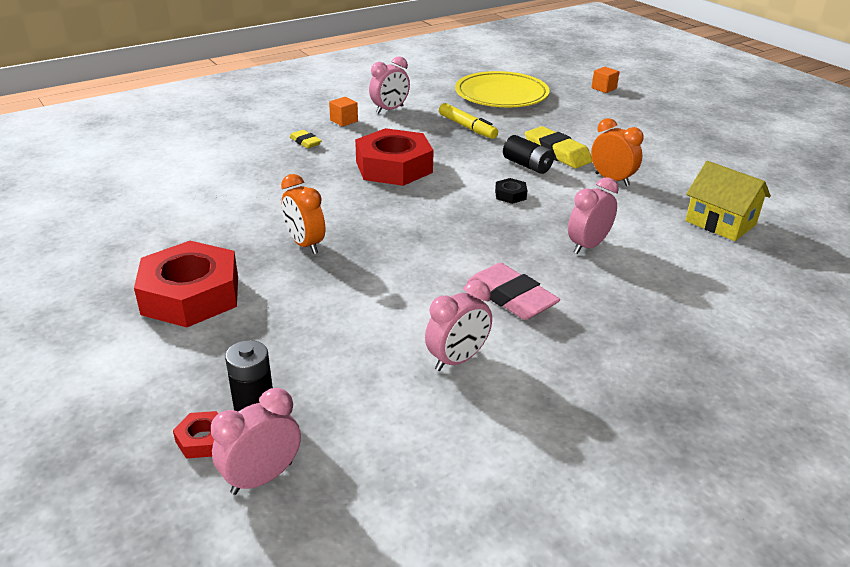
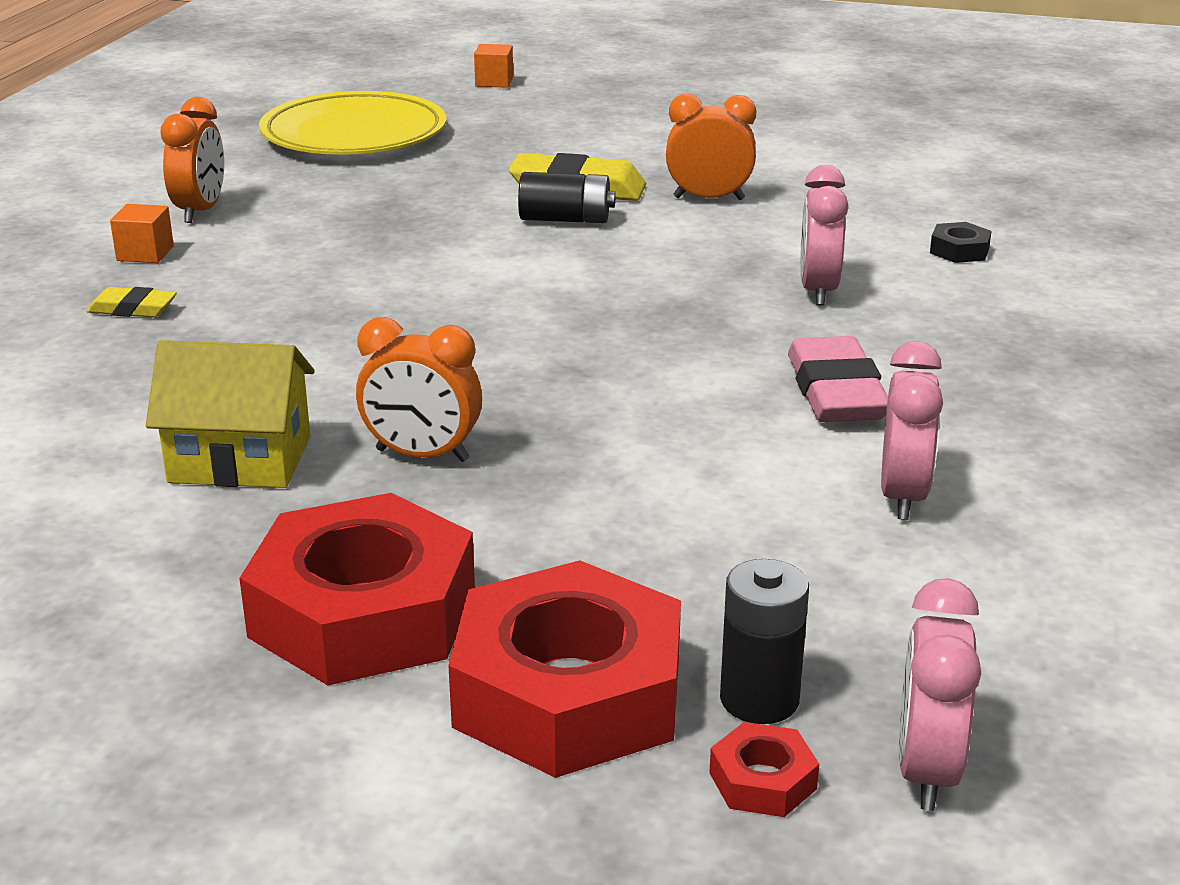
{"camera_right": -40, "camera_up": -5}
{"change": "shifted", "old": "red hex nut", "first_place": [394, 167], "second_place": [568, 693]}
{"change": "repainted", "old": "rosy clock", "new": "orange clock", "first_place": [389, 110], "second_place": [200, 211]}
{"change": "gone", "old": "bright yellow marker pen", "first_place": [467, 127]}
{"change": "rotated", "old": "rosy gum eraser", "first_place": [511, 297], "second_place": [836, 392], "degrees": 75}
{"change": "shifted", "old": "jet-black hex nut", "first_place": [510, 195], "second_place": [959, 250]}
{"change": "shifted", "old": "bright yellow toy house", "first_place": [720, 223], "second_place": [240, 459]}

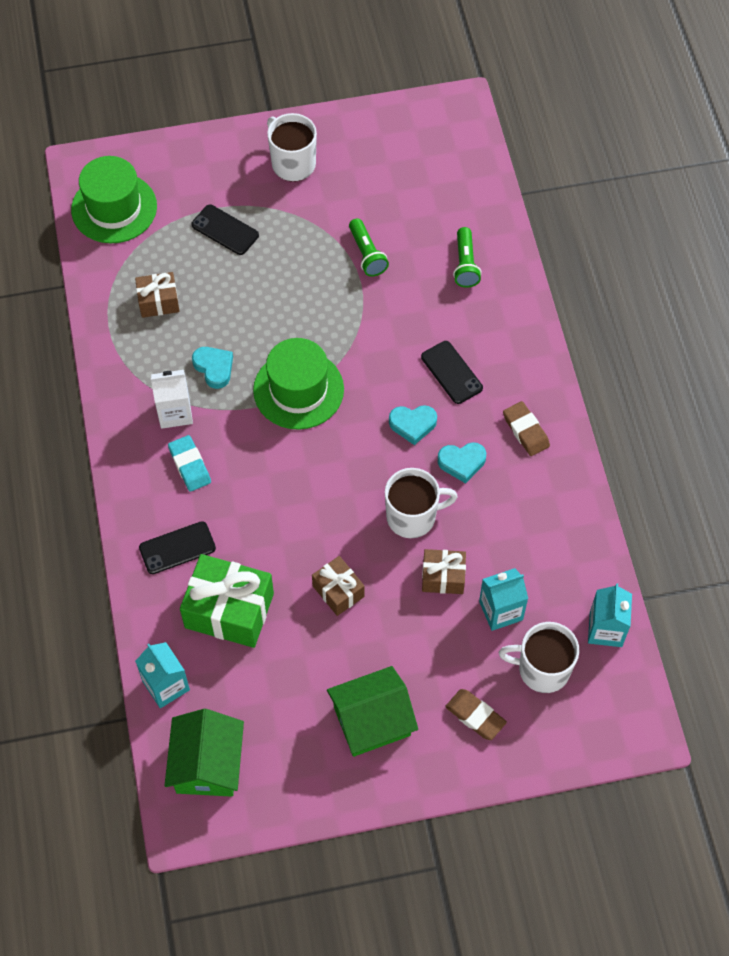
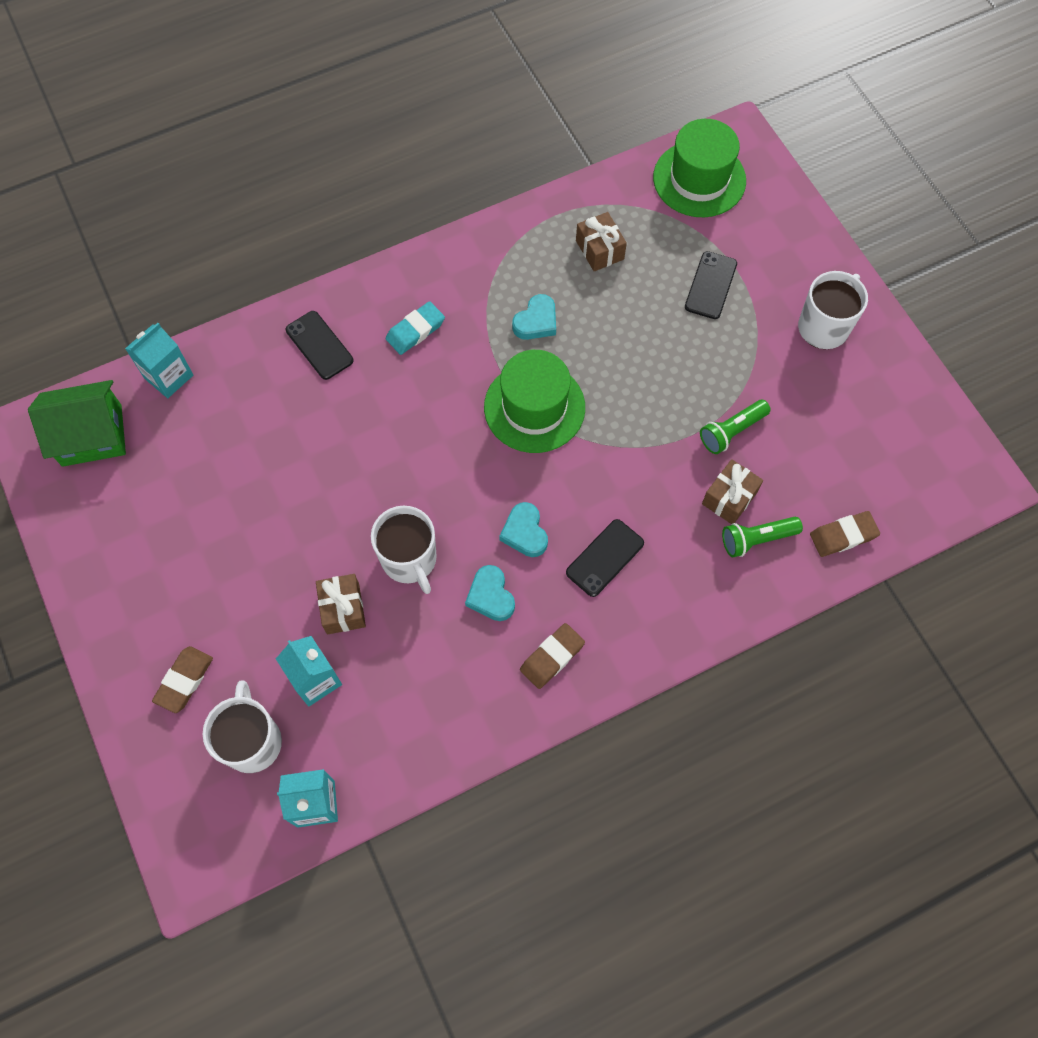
{"camera_right": 75, "camera_up": 5}
{"change": "gone", "old": "white milk carton", "first_place": [175, 412]}
{"change": "gone", "old": "leaf-green present", "first_place": [229, 610]}
{"change": "shifted", "old": "dark brown present", "first_place": [338, 591], "second_place": [729, 498]}
{"change": "gone", "old": "leaf-green toy house", "first_place": [372, 721]}
{"change": "new", "new": "dark brown gum eraser", "second_place": [843, 536]}

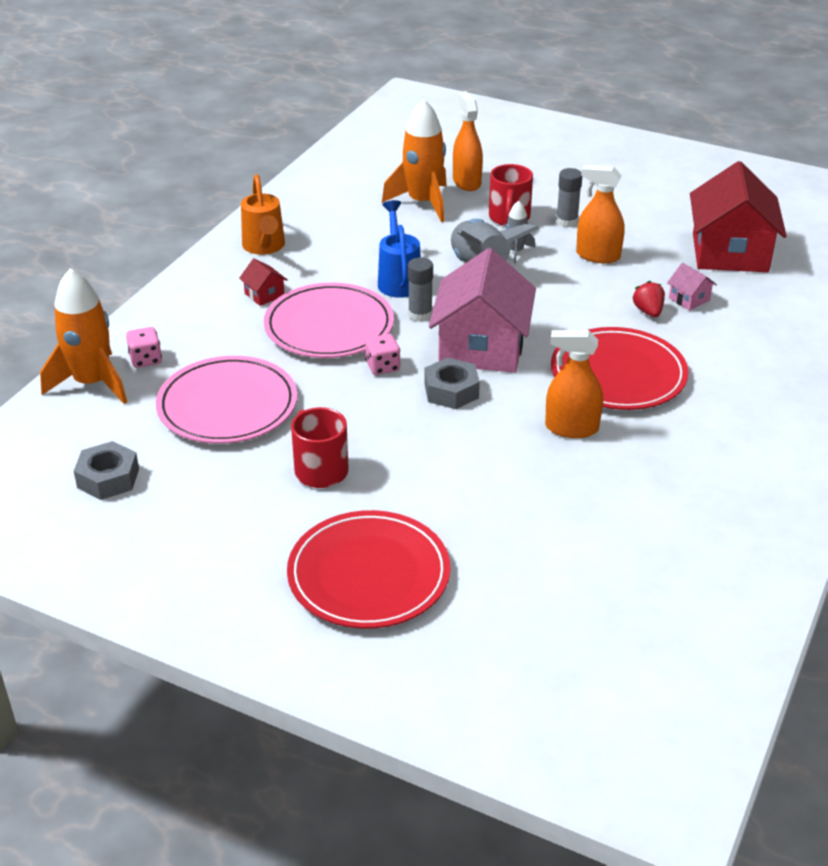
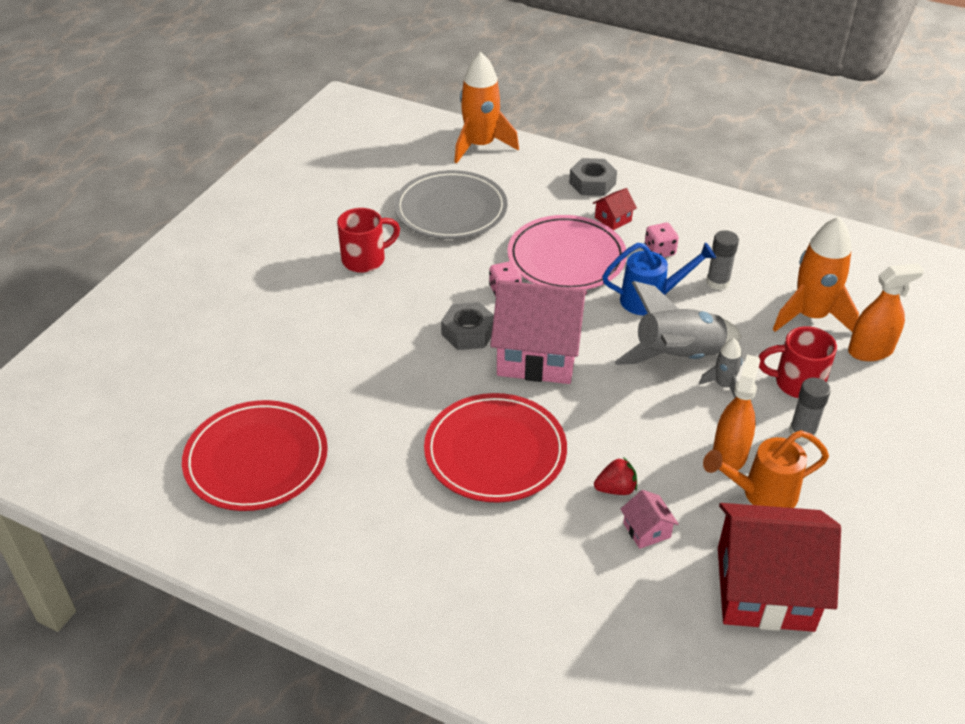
{"camera_right": 90, "camera_up": 5}
{"change": "shifted", "old": "gray hex nut", "first_place": [108, 478], "second_place": [592, 183]}
{"change": "shifted", "old": "rosy dice", "first_place": [146, 359], "second_place": [659, 251]}
{"change": "repainted", "old": "rosy flat dish", "new": "gray flat dish", "first_place": [227, 405], "second_place": [451, 210]}
{"change": "shifted", "old": "orange sprinkling can", "first_place": [264, 247], "second_place": [761, 494]}
{"change": "shifted", "old": "red flat dish", "first_place": [369, 574], "second_place": [256, 459]}
{"change": "shifted", "old": "gray glue stick", "first_place": [420, 315], "second_place": [717, 282]}
{"change": "gone", "old": "orange spray cleaner", "first_place": [571, 428]}
{"change": "rotated", "old": "rosy toy house", "first_place": [689, 299], "second_place": [646, 530], "degrees": -75}

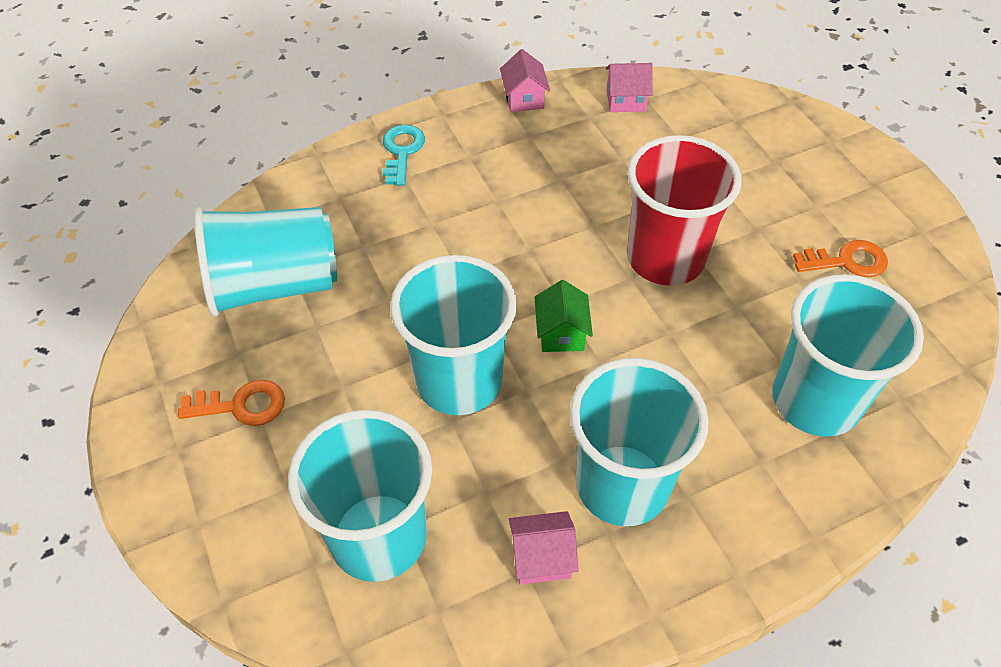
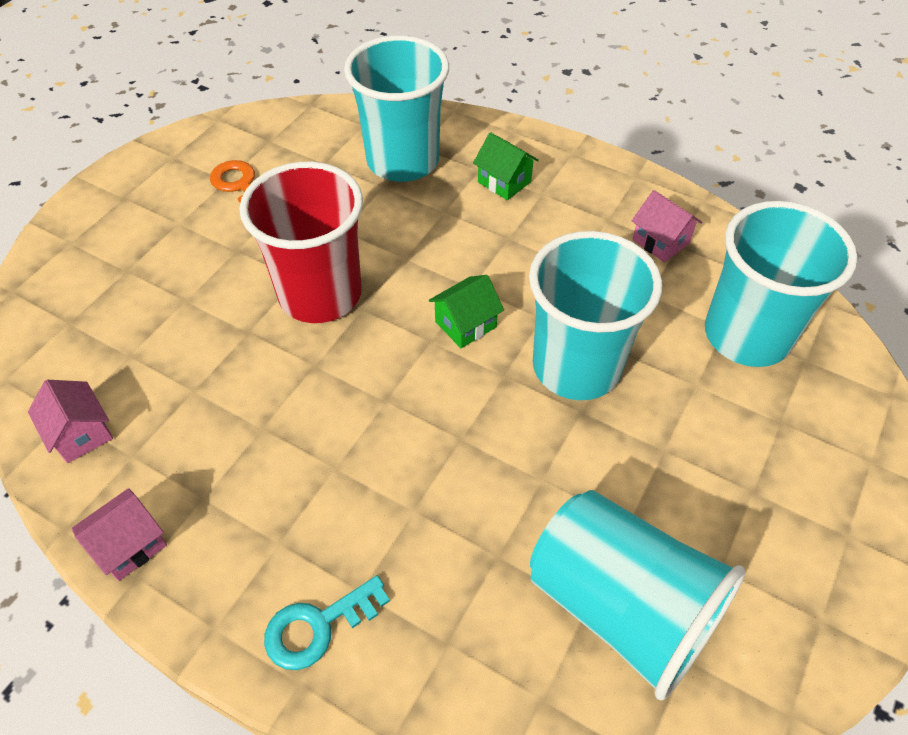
{"camera_right": -125, "camera_up": 0}
{"change": "gone", "old": "orange key", "first_place": [241, 405]}
{"change": "gone", "old": "aqua beaker", "first_place": [622, 485]}
{"change": "new", "new": "leaf-green toy house", "second_place": [504, 182]}

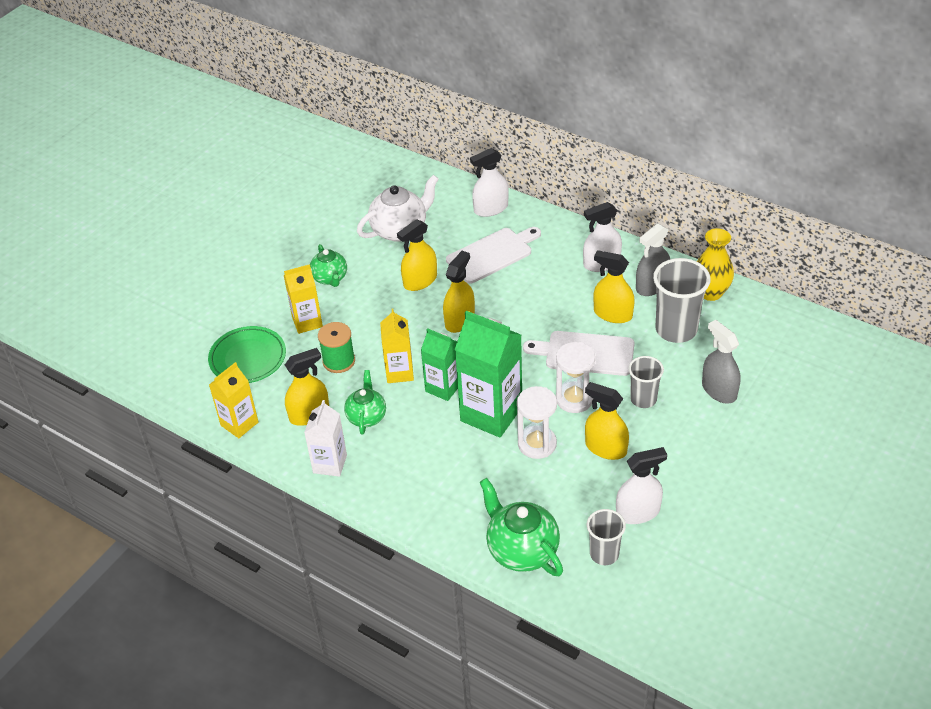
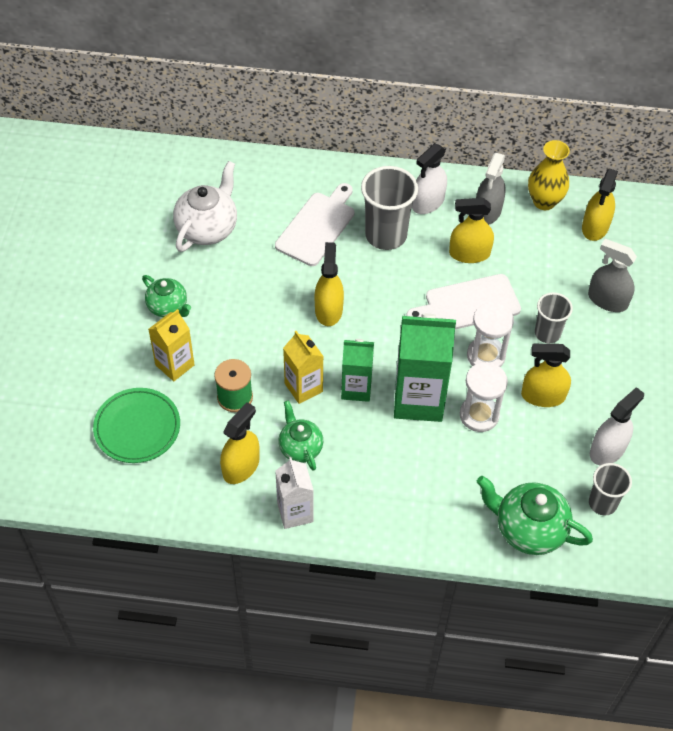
{"camera_right": -30, "camera_up": 10}
{"change": "gone", "old": "bright yellow milk carton", "first_place": [239, 424]}
{"change": "shifted", "old": "bright yellow spray cleaner", "first_place": [420, 281], "second_place": [595, 227]}
{"change": "gone", "old": "white spray cleaner", "first_place": [491, 208]}
{"change": "shifted", "old": "gray beaker", "first_place": [676, 329], "second_place": [386, 235]}

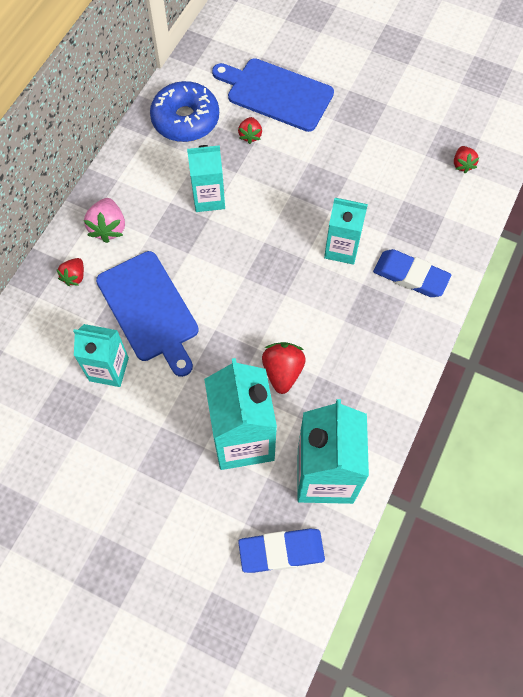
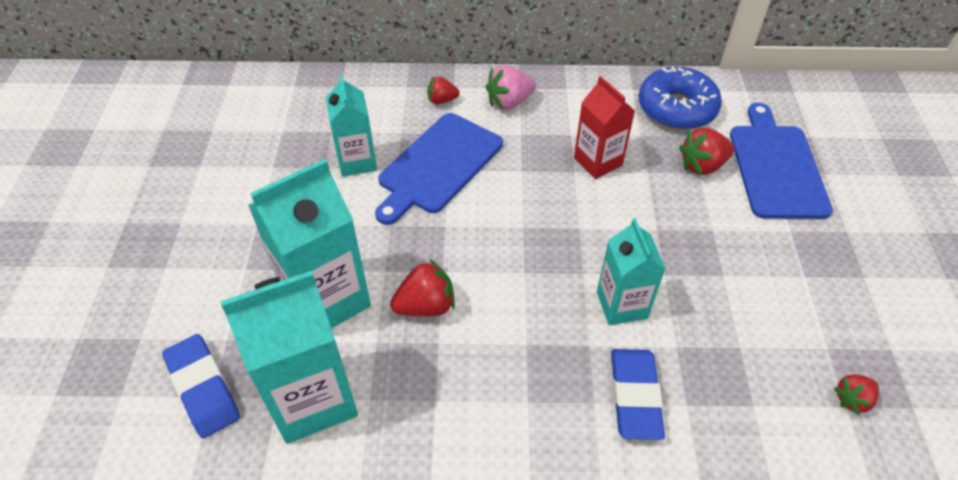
{"camera_right": 65, "camera_up": -15}
{"change": "repainted", "old": "aqua milk carton", "new": "red milk carton", "first_place": [209, 198], "second_place": [598, 161]}
{"change": "scaled", "old": "red toy strawberry", "first_place": [250, 135], "second_place": [702, 165], "factor": 1.57}

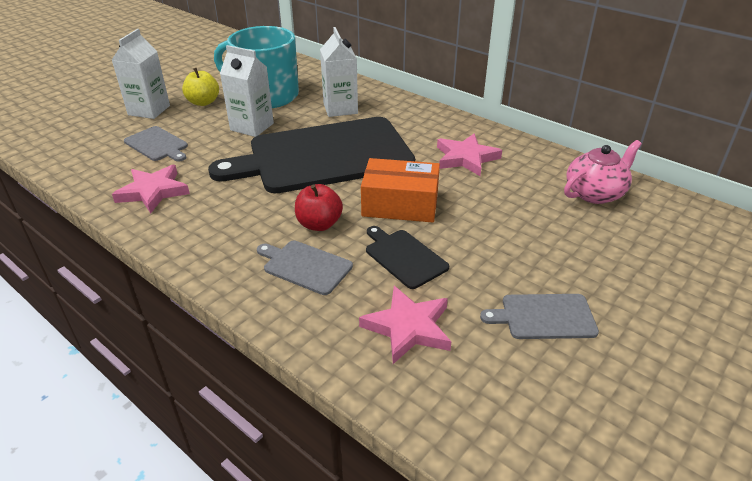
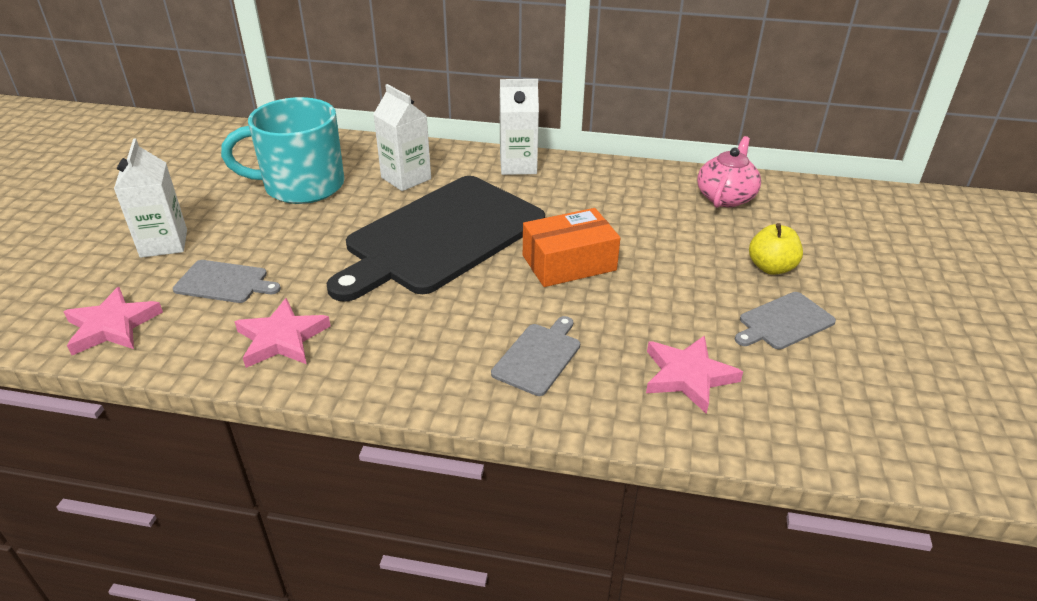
{"camera_right": -30, "camera_up": 0}
{"change": "shifted", "old": "bright yellow toy apple", "first_place": [203, 102], "second_place": [771, 267]}
{"change": "shifted", "old": "white milk carton", "first_place": [252, 127], "second_place": [518, 166]}
{"change": "rotated", "old": "gray chopping board", "first_place": [305, 266], "second_place": [538, 356], "degrees": 120}
{"change": "gone", "old": "red toy apple", "first_place": [319, 224]}
{"change": "gone", "old": "jet-black chopping board", "first_place": [404, 257]}
{"change": "shifted", "old": "rosy star shape", "first_place": [466, 158], "second_place": [112, 326]}

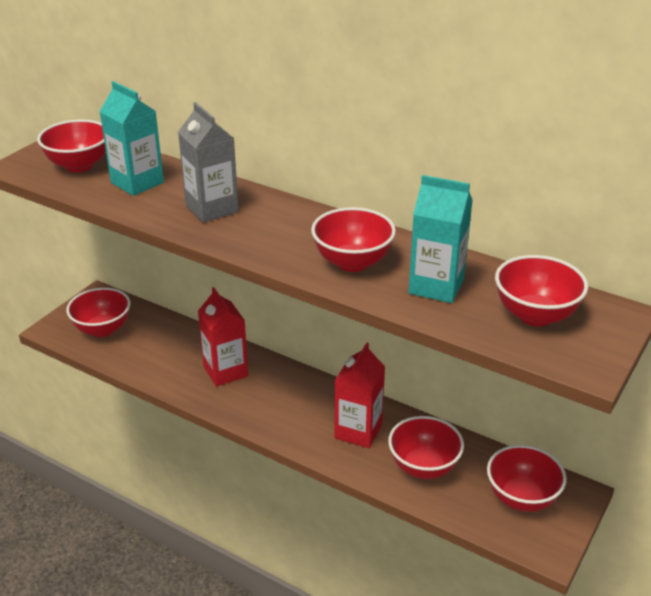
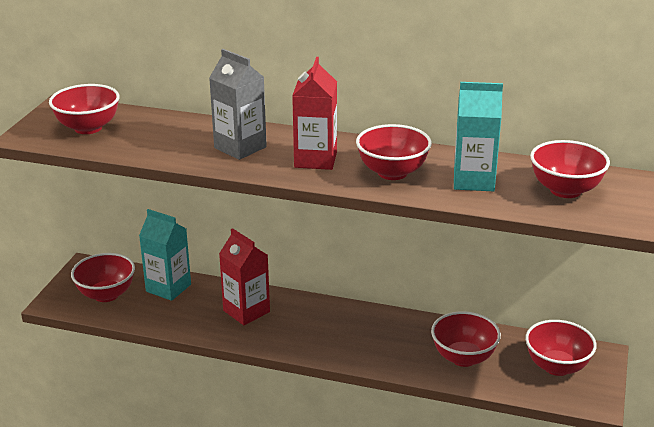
{"camera_right": -15, "camera_up": -5}
{"change": "shifted", "old": "aqua milk carton", "first_place": [137, 183], "second_place": [168, 288]}
{"change": "shifted", "old": "red milk carton", "first_place": [358, 431], "second_place": [315, 159]}

